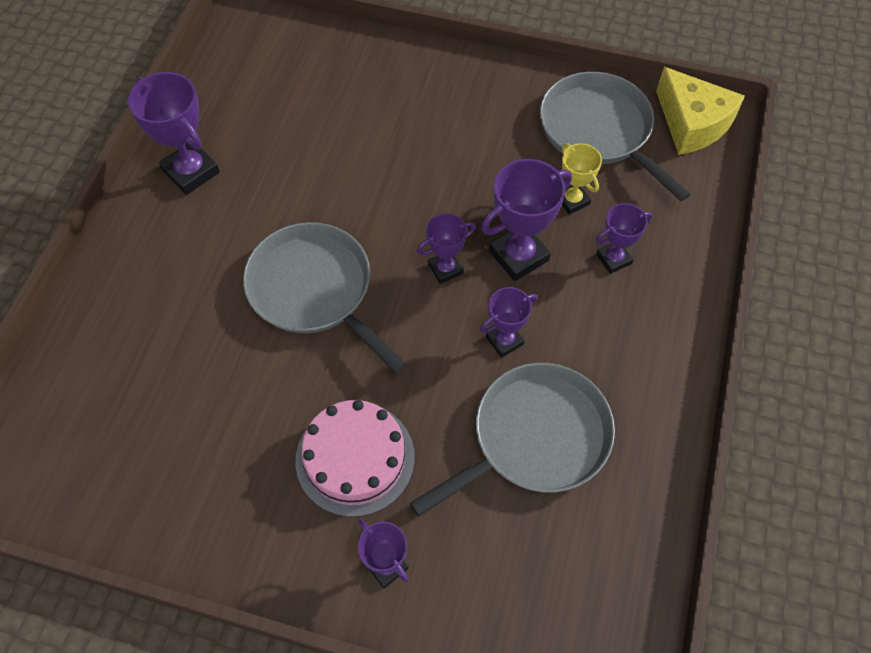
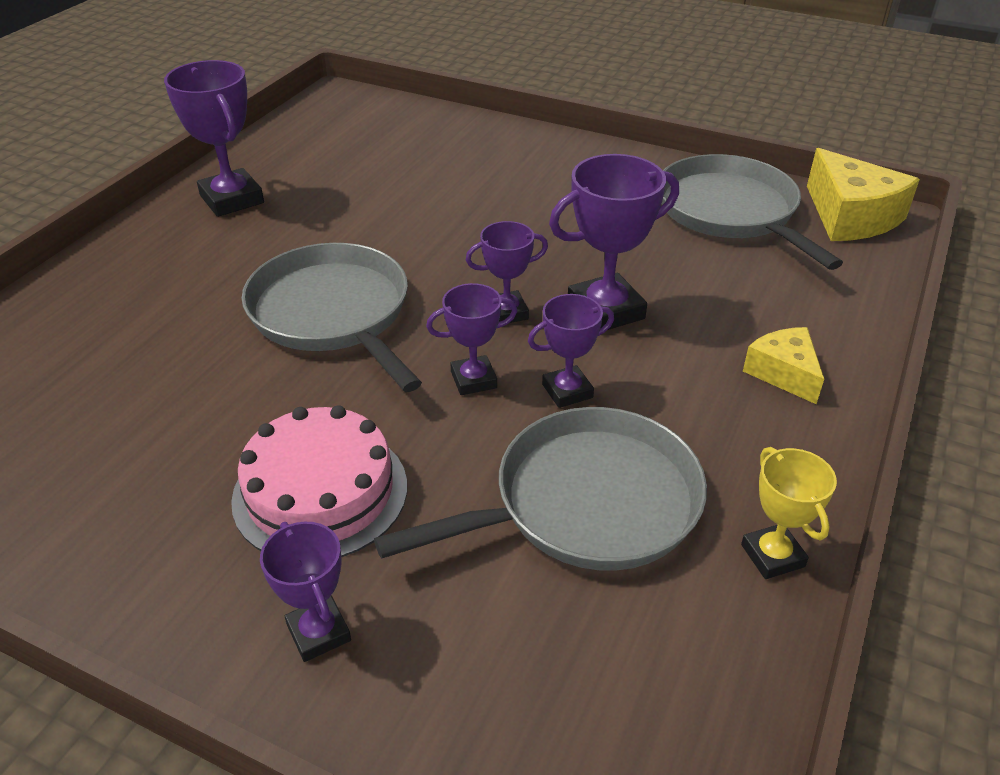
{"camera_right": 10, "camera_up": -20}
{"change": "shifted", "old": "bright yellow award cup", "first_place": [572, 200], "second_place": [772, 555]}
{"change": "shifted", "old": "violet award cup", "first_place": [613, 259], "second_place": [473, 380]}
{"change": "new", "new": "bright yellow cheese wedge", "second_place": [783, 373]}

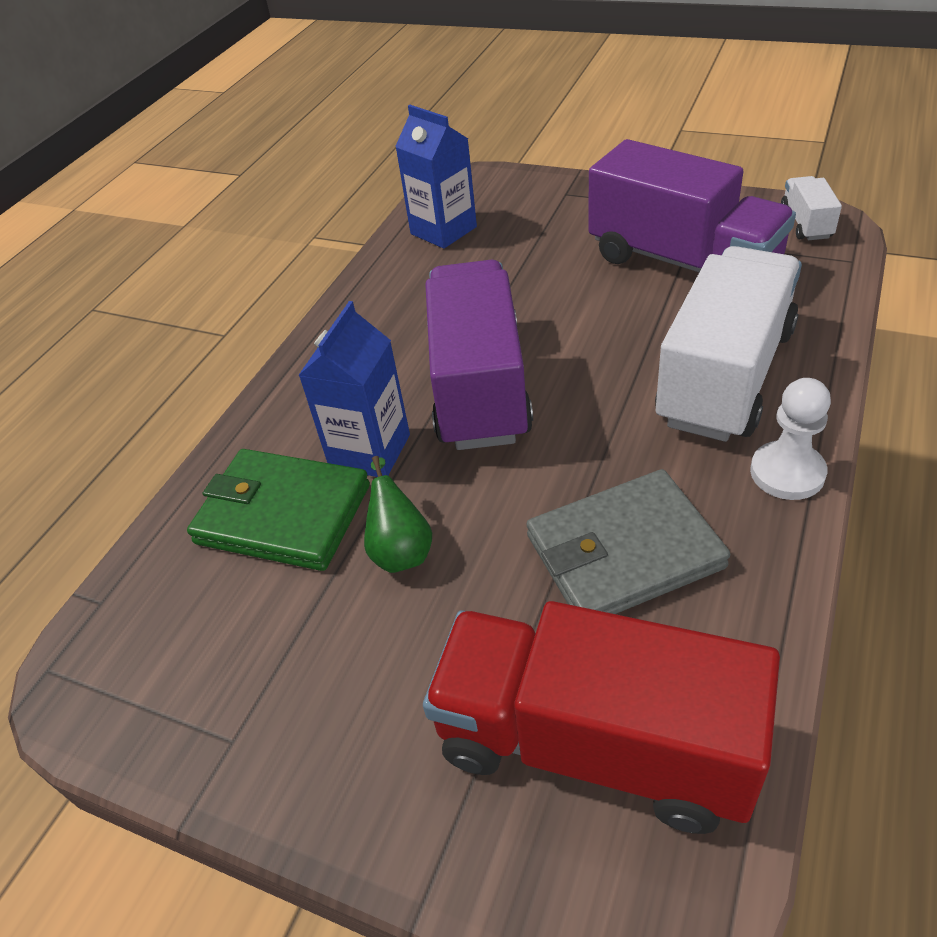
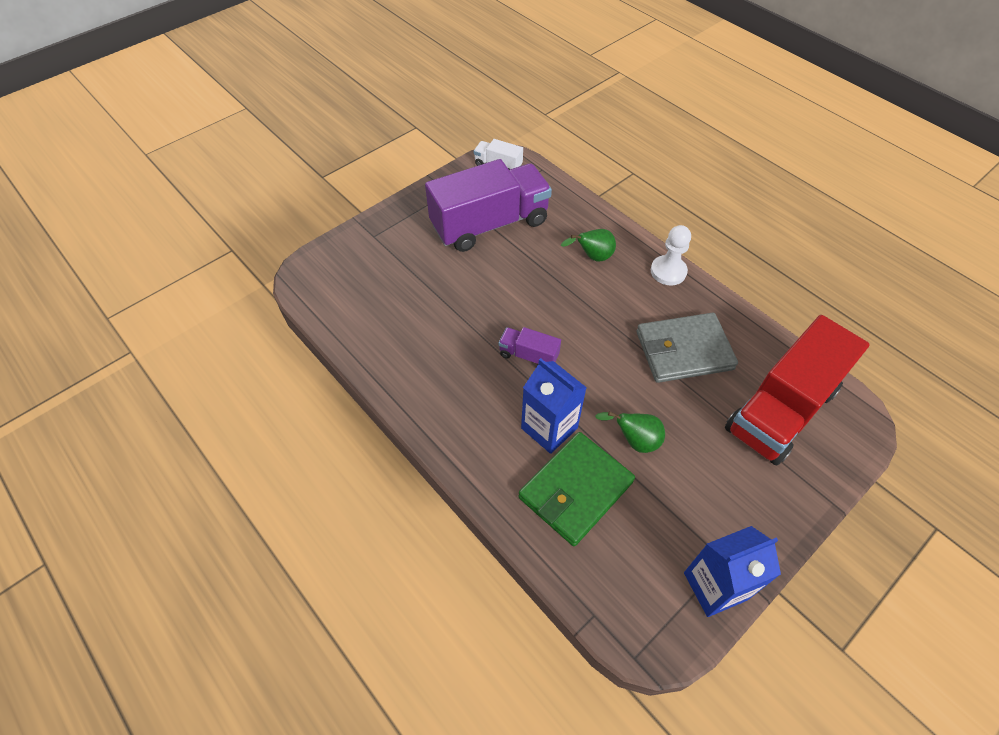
{"camera_right": -70, "camera_up": 10}
{"change": "shifted", "old": "cobalt milk carton", "first_place": [443, 230], "second_place": [715, 586]}
{"change": "scaled", "old": "violet lorry", "first_place": [479, 386], "second_place": [528, 355], "factor": 0.44}
{"change": "rotated", "old": "gray card wallet", "first_place": [624, 552], "second_place": [684, 350], "degrees": 75}
{"change": "swapped", "old": "white lorry", "new": "leaf-green pear", "first_place": [725, 376], "second_place": [592, 257]}

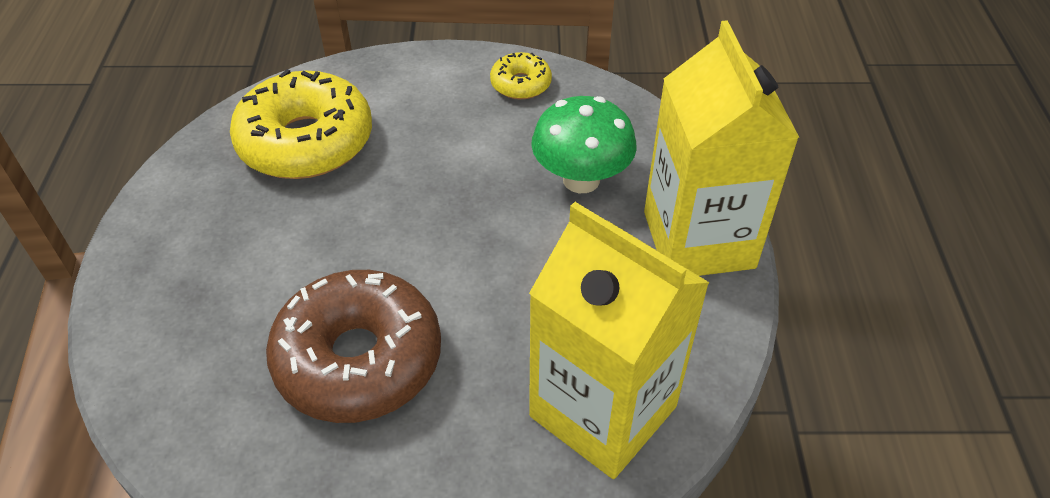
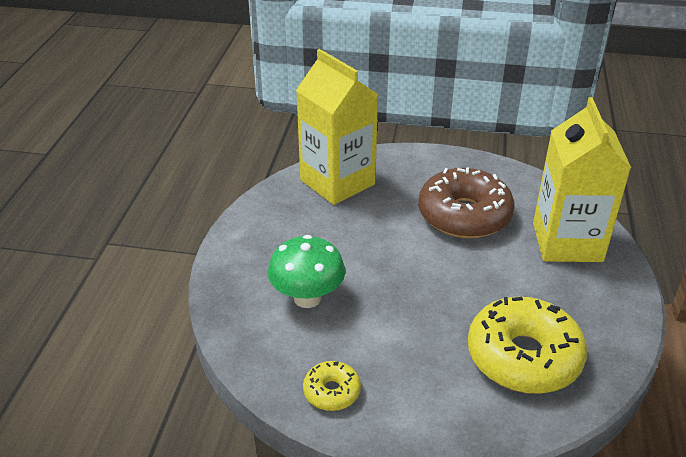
{"camera_right": -170, "camera_up": -10}
{"change": "shifted", "old": "bright yellow milk carton", "first_place": [698, 240], "second_place": [567, 242]}

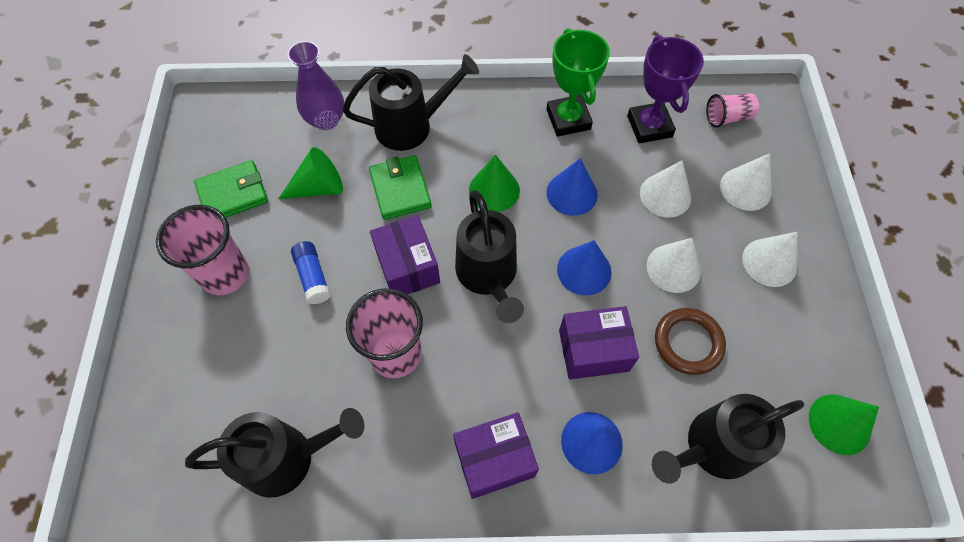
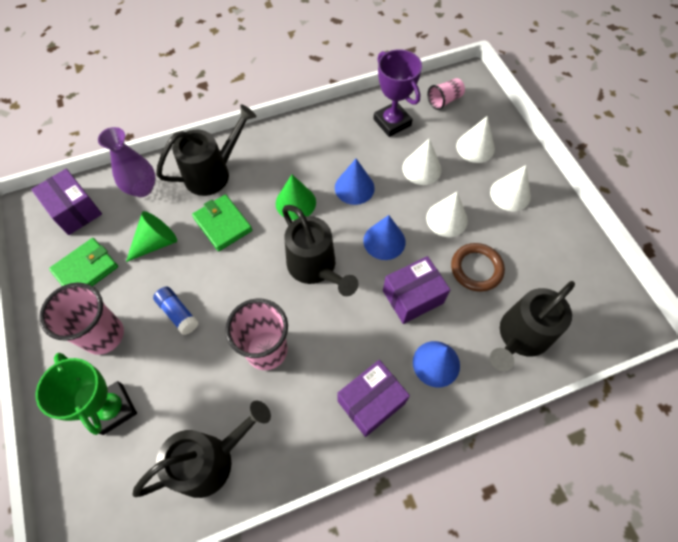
{"camera_right": -20, "camera_up": 0}
{"change": "shifted", "old": "violet package", "first_place": [407, 266], "second_place": [75, 210]}
{"change": "shifted", "old": "leaf-green award cup", "first_place": [568, 119], "second_place": [113, 409]}
{"change": "gone", "old": "leaf-green cone", "first_place": [839, 424]}

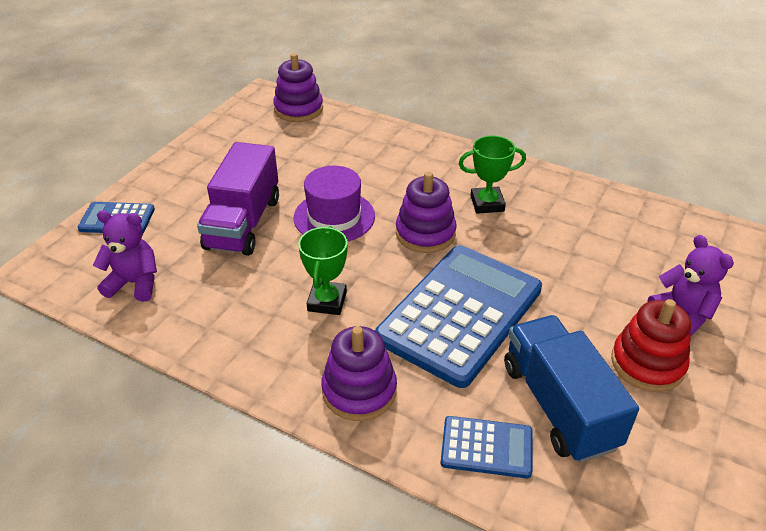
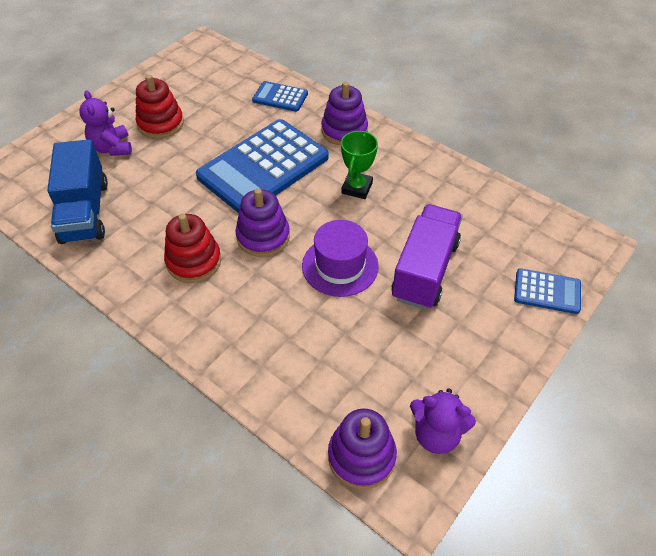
{"camera_right": -170, "camera_up": 10}
{"change": "shifted", "old": "violet teddy", "first_place": [134, 283], "second_place": [436, 434]}
{"change": "swapped", "old": "leaf-green award cup", "new": "red stacking rings", "first_place": [487, 203], "second_place": [194, 261]}
{"change": "shifted", "old": "cobalt lorry", "first_place": [559, 405], "second_place": [85, 211]}

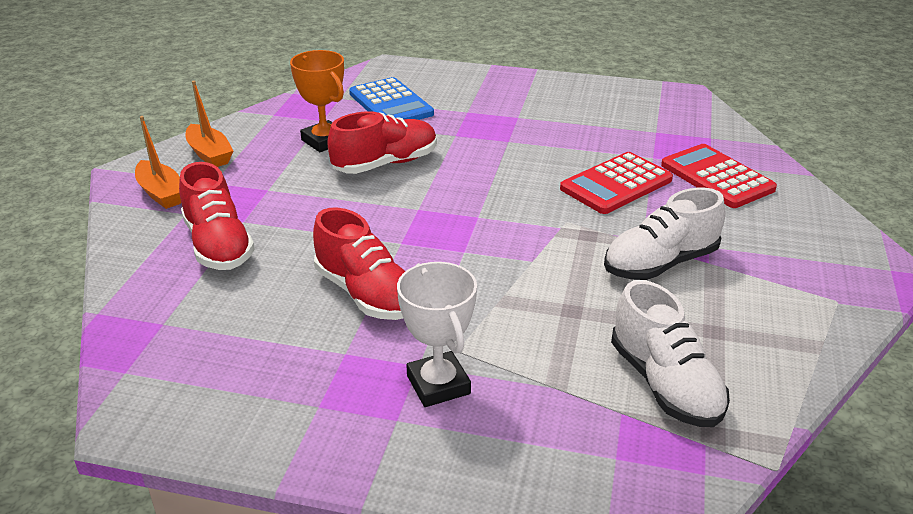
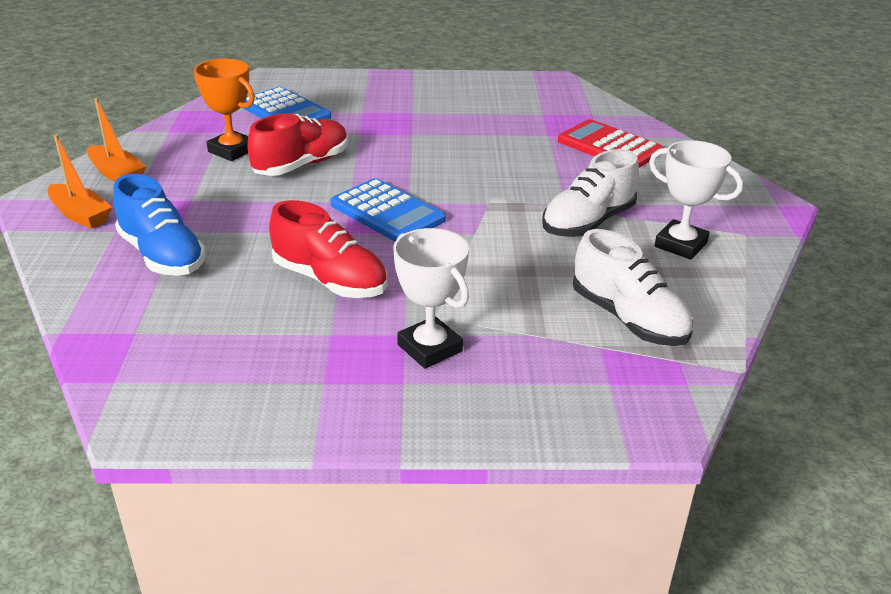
{"camera_right": -15, "camera_up": 0}
{"change": "repainted", "old": "red lace-up shoe", "new": "cobalt lace-up shoe", "first_place": [218, 245], "second_place": [162, 255]}
{"change": "gone", "old": "red calculator", "first_place": [616, 184]}
{"change": "new", "new": "cobalt calculator", "second_place": [387, 212]}
{"change": "new", "new": "white award cup", "second_place": [680, 245]}

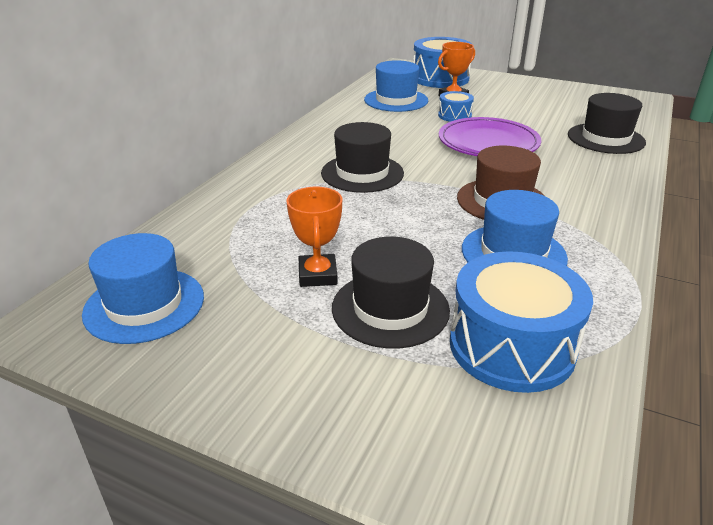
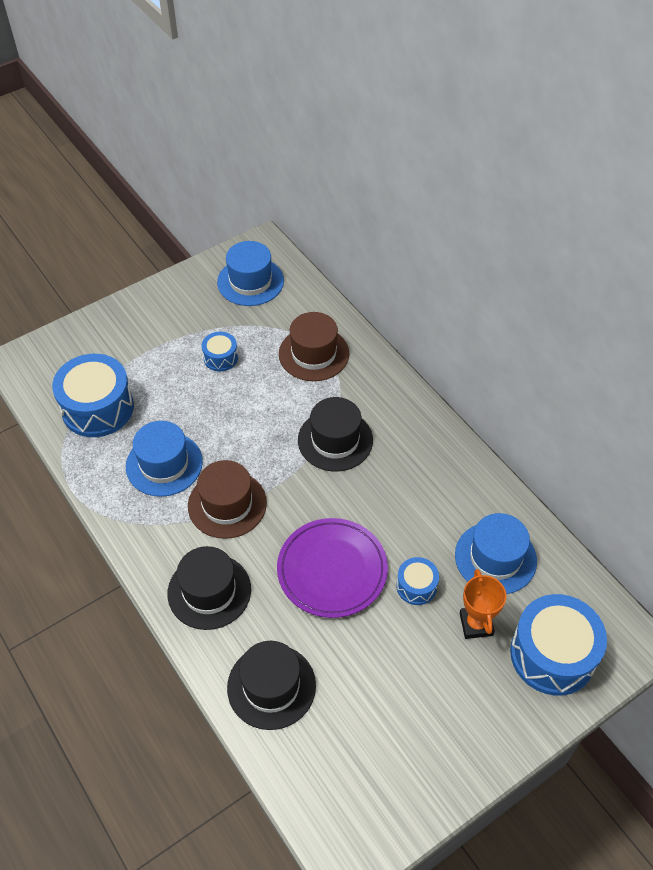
{"camera_right": 120, "camera_up": 20}
{"change": "swapped", "old": "orange award cup", "new": "cobalt toy drum", "first_place": [317, 275], "second_place": [220, 358]}
{"change": "shifted", "old": "jet-black tall hat", "first_place": [390, 308], "second_place": [209, 591]}
{"change": "new", "new": "dark brown tall hat", "second_place": [314, 354]}

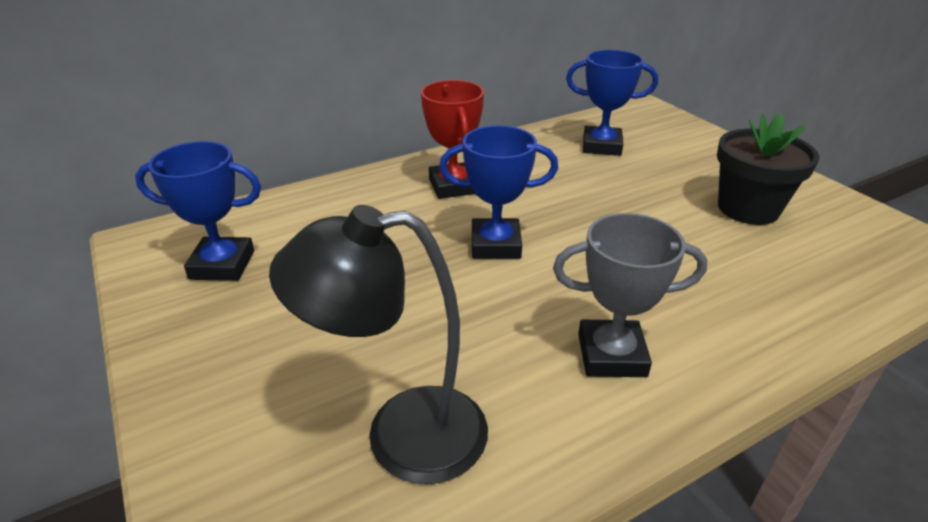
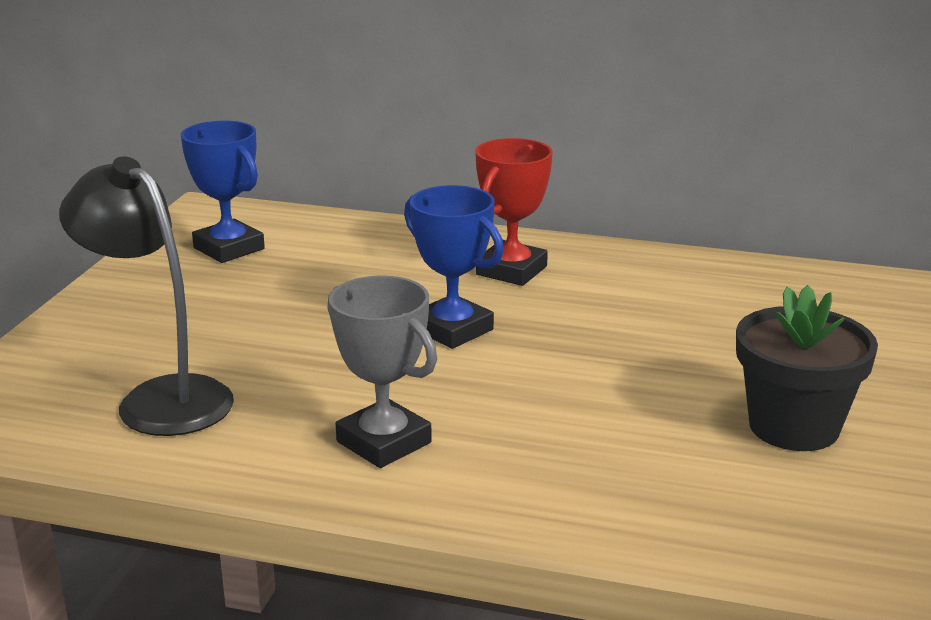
{"camera_right": 45, "camera_up": -10}
{"change": "gone", "old": "cobalt award cup", "first_place": [601, 146]}

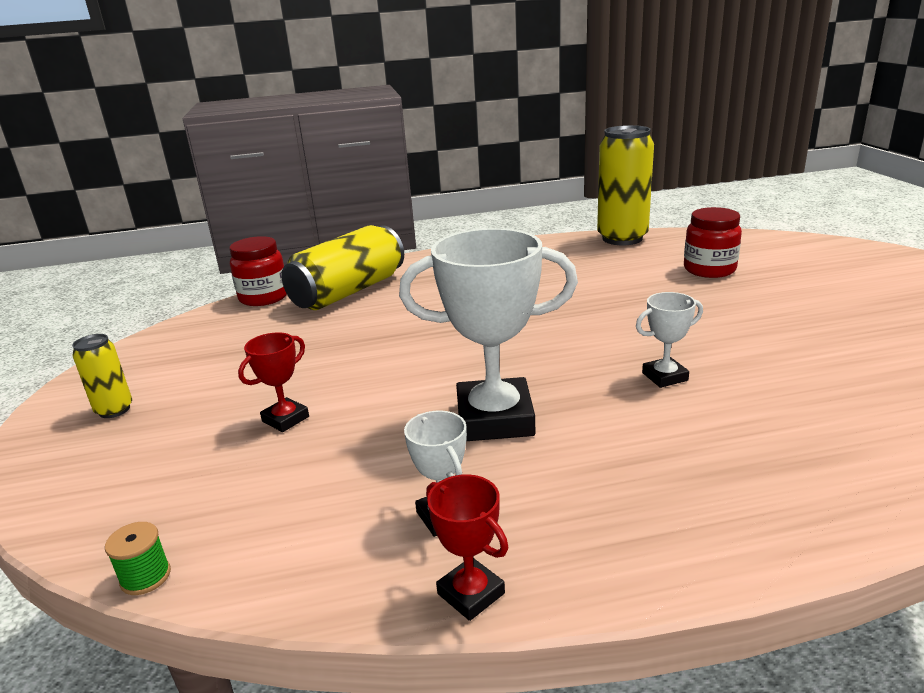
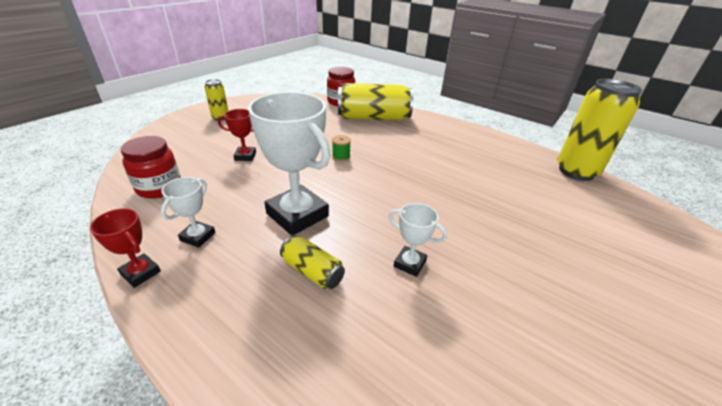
{"camera_right": 45, "camera_up": 10}
{"change": "shifted", "old": "leaf-green reel of thread", "first_place": [145, 577], "second_place": [341, 157]}
{"change": "rotated", "old": "red award cup", "first_place": [471, 593], "second_place": [141, 273], "degrees": -60}
{"change": "shifted", "old": "red jar", "first_place": [709, 270], "second_place": [159, 187]}
{"change": "new", "new": "bright yellow tin", "second_place": [312, 271]}

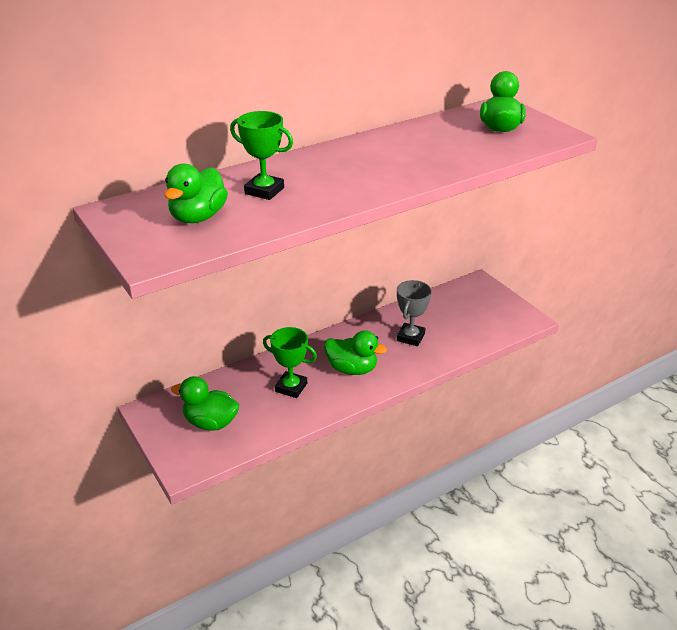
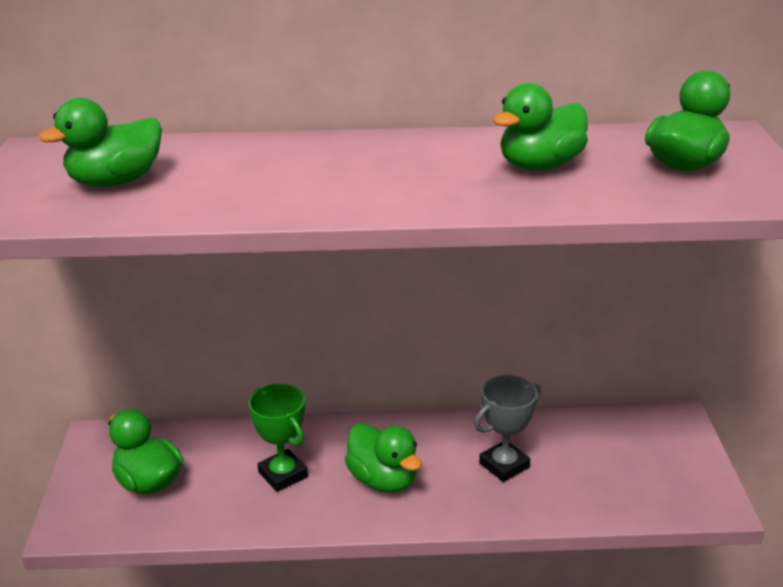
{"camera_right": 30, "camera_up": -5}
{"change": "gone", "old": "leaf-green award cup", "first_place": [264, 191]}
{"change": "new", "new": "leaf-green rubber duck", "second_place": [539, 166]}

